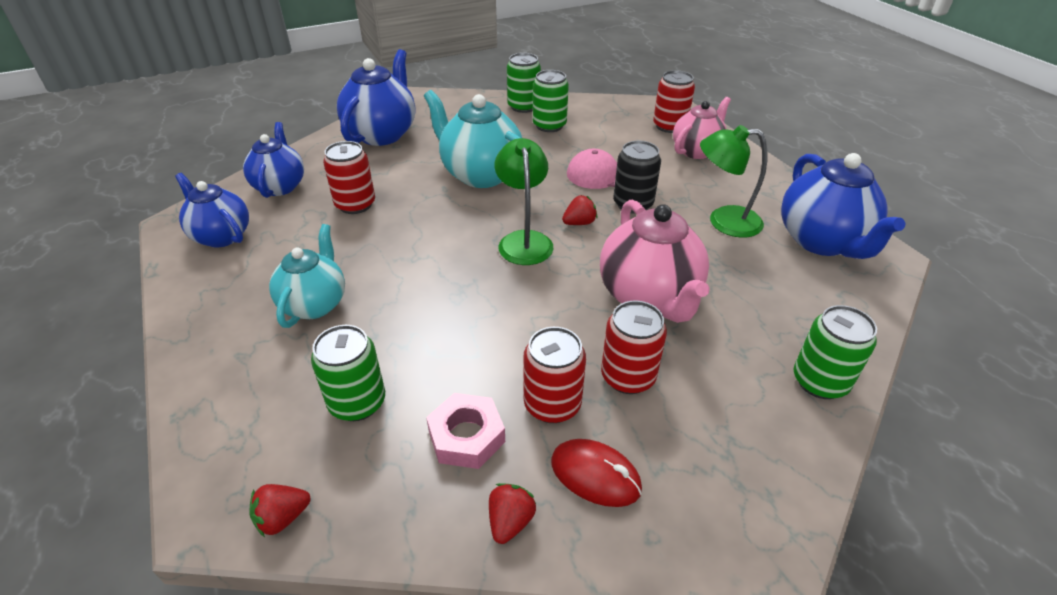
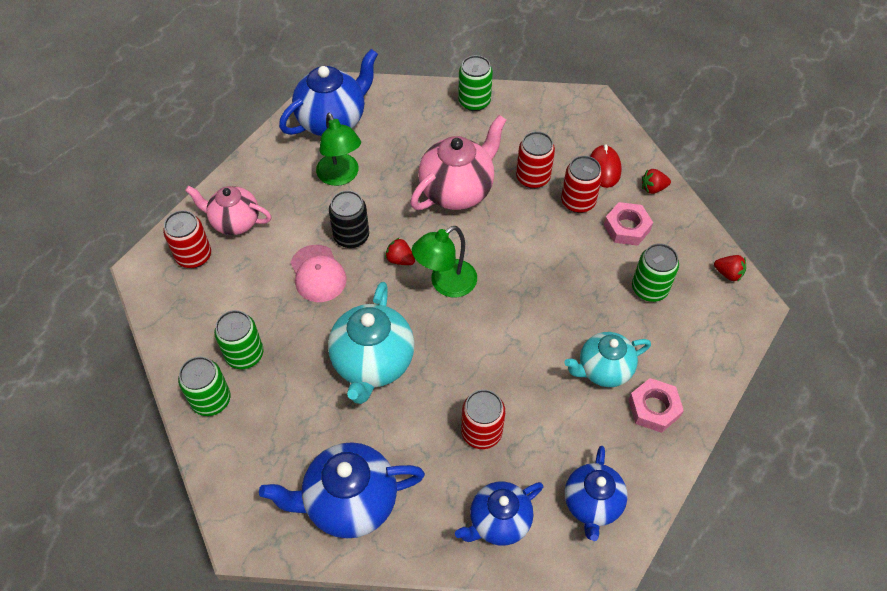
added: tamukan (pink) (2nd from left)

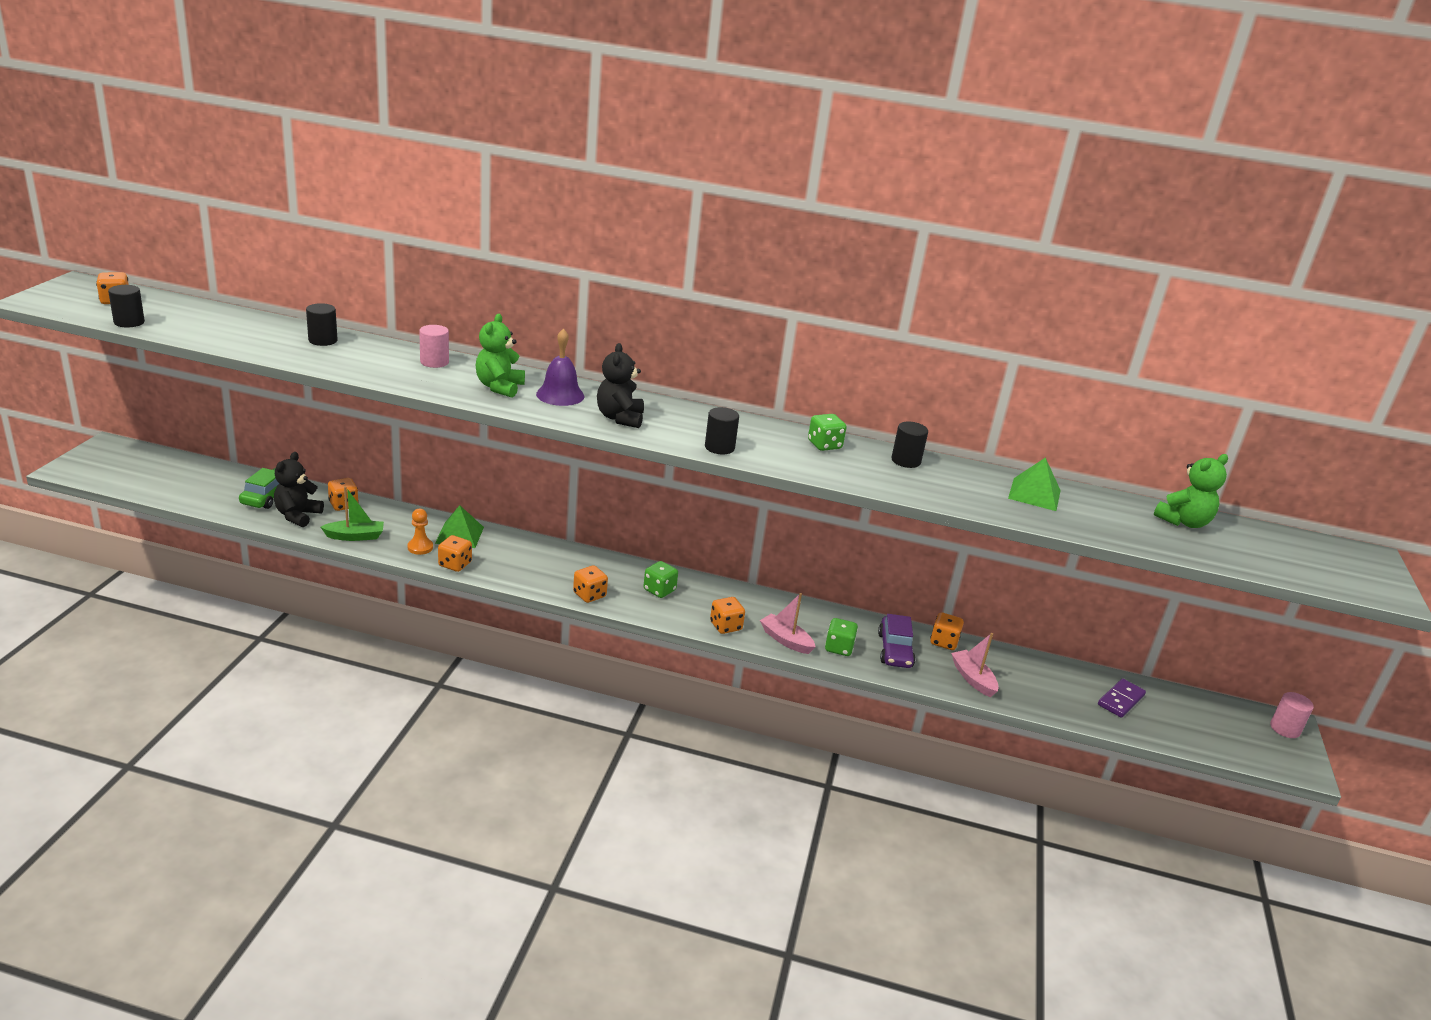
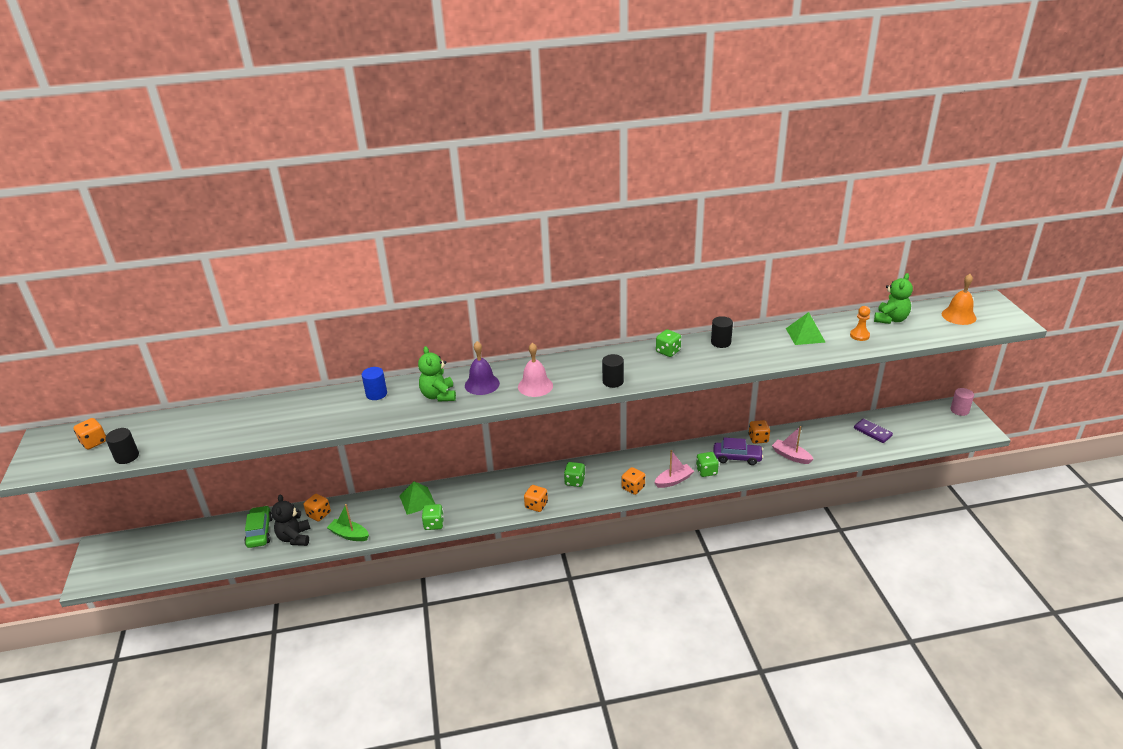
removed: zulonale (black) (2nd from left)
added: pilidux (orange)
moved: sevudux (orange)
replaced: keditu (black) (2nd from left) to pilidux (pink)
recoloured: zulonale (pink) (1st from left) to zulonale (blue); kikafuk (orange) (3rd from left) to kikafuk (green) (1st from left)
turned: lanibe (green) 120 degrees counterclockwise; lanibe (pink) (1st from left) 135 degrees clockwise; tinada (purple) 60 degrees counterclockwise; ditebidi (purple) 60 degrees counterclockwise

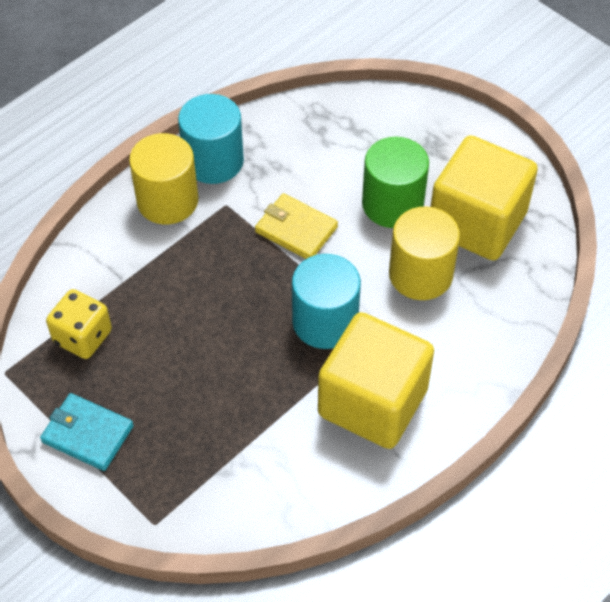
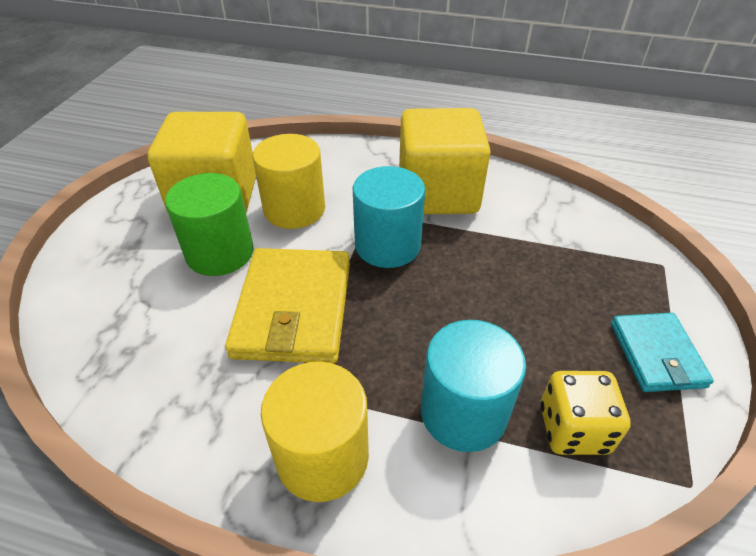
moved: zulonale (turquoise) (1st from left in the first image) to zulonale (turquoise) (2nd from left)
resized: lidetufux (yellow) x1.67

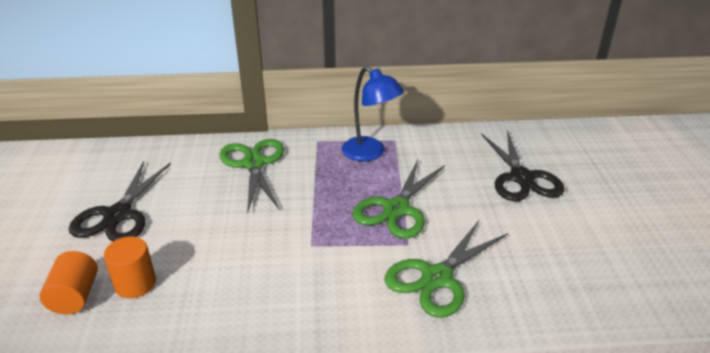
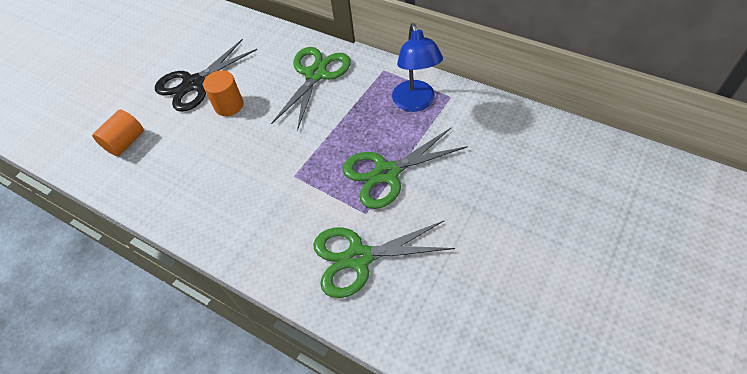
removed: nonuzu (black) (2nd from left)
moved: zulonale (orange) (2nd from left)

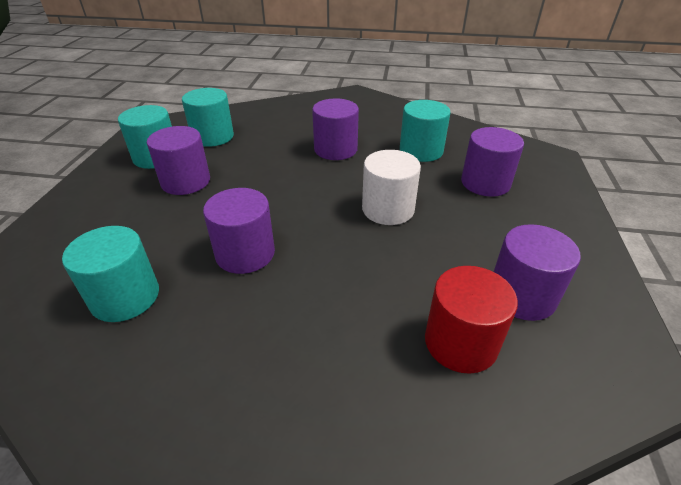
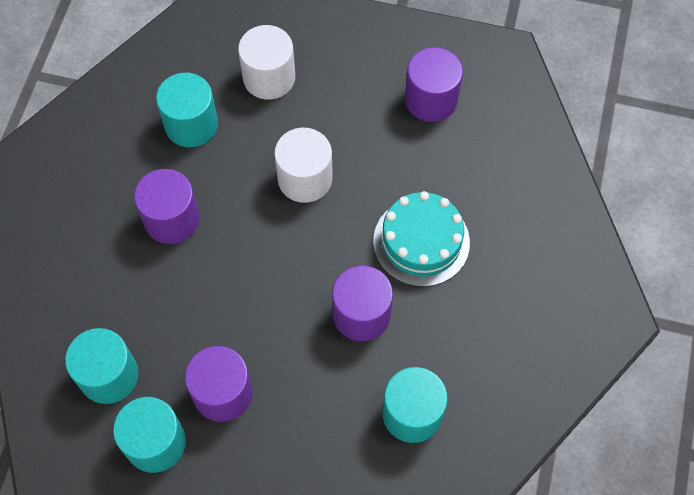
removed: zulonale (red)
added: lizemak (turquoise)
recoloured: zulonale (purple) (4th from left) to zulonale (white) (1st from left)

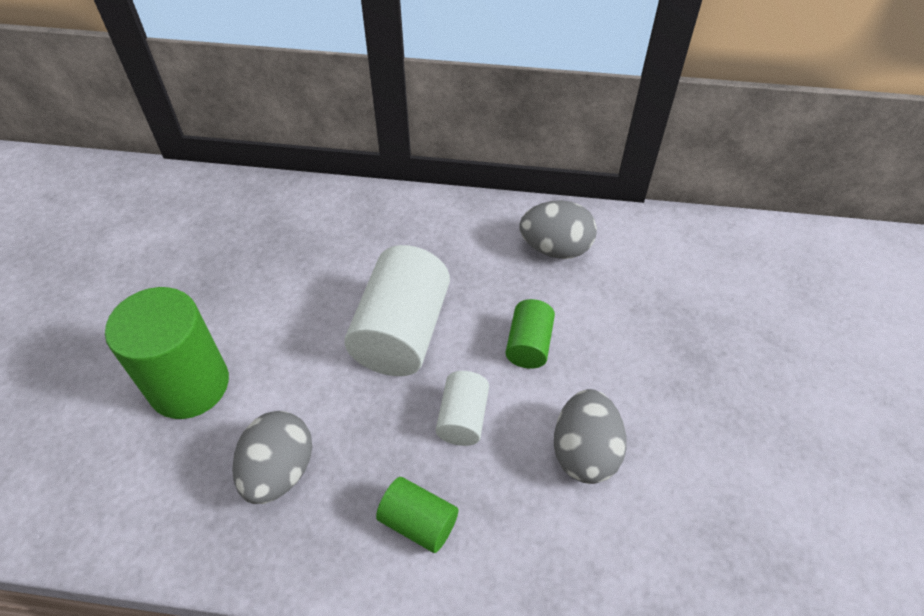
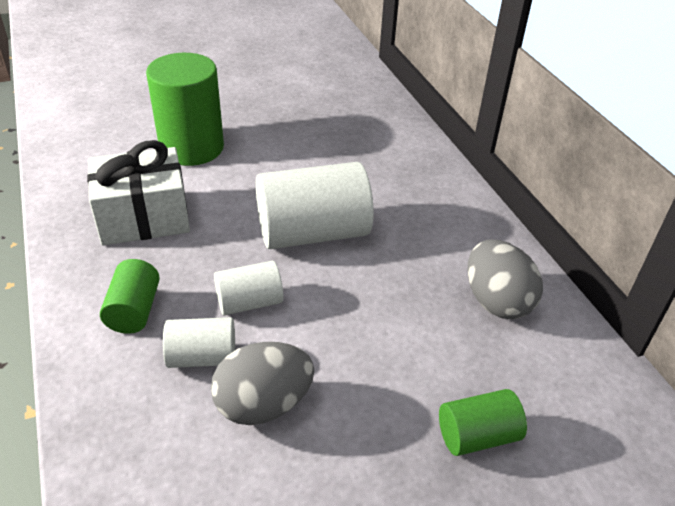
added: zulonale (white) (1st from left)
moved: zulonale (green) (3rd from left)
replaced: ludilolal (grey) (1st from left) to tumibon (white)

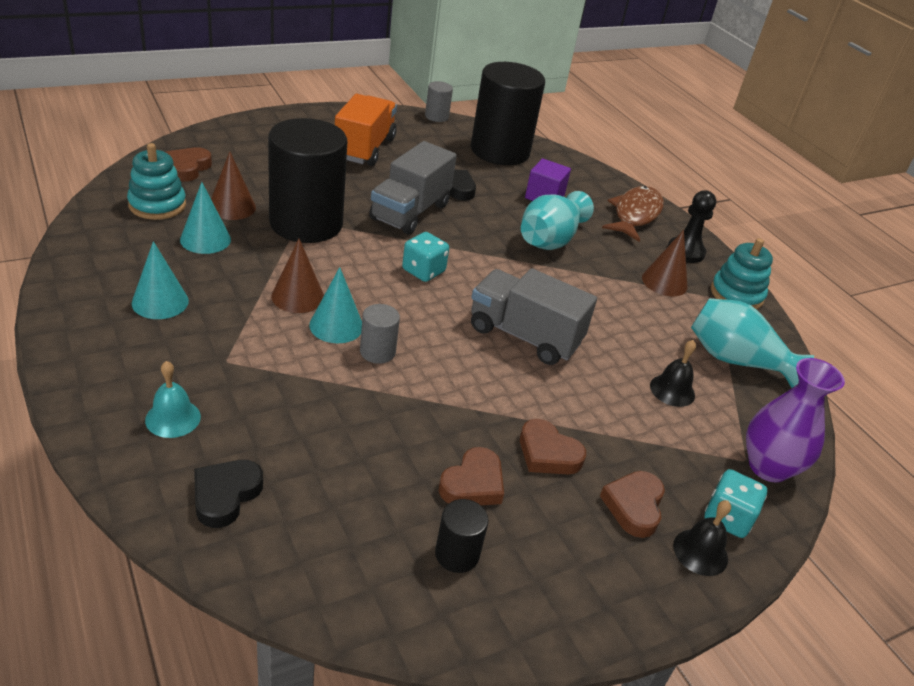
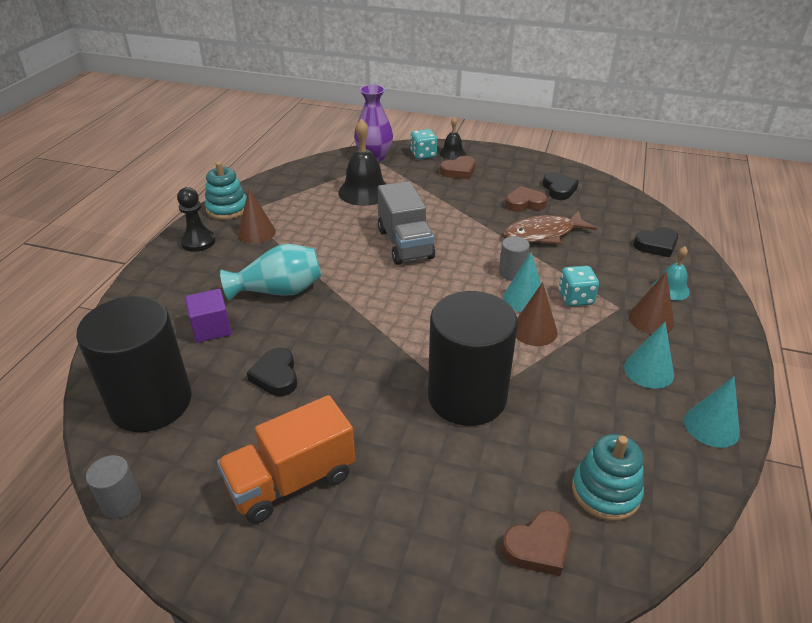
removed: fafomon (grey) (1st from left); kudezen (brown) (3rd from left); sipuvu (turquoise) (2nd from left)
moved: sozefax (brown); kikafuk (turquoise) (1st from left in the first image) to kikafuk (turquoise) (2nd from left); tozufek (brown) (1st from left in the first image) to tozufek (brown) (3rd from left); tozufek (turquoise) (2nd from left in the first image) to tozufek (turquoise) (3rd from left)
replaced: zulonale (black) (2nd from left) to kudezen (black) (2nd from left)
resized: pilidux (black) (1st from left) x1.81

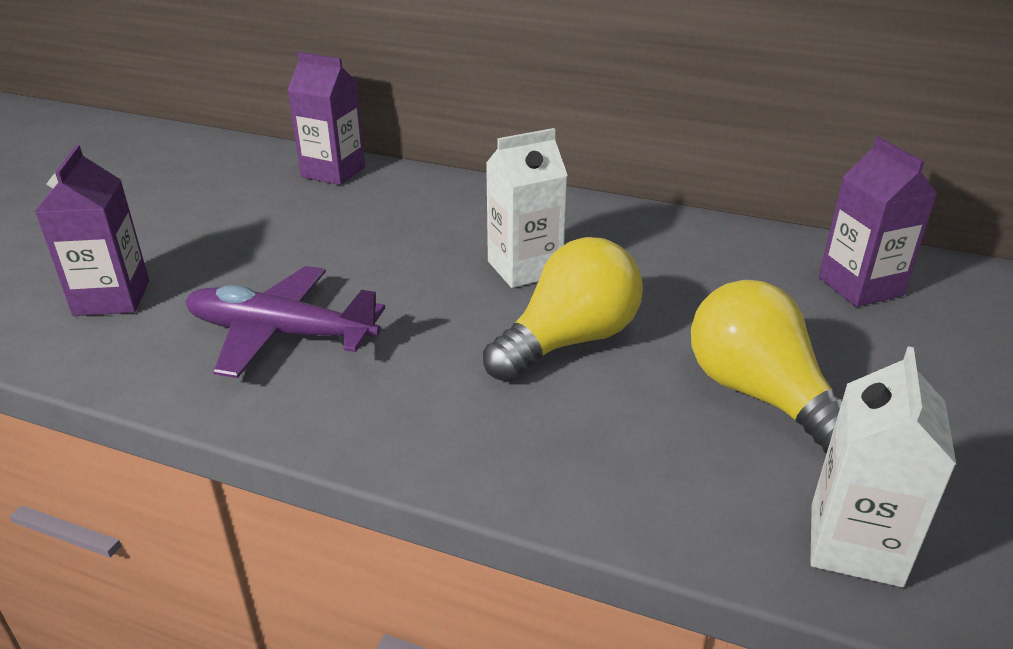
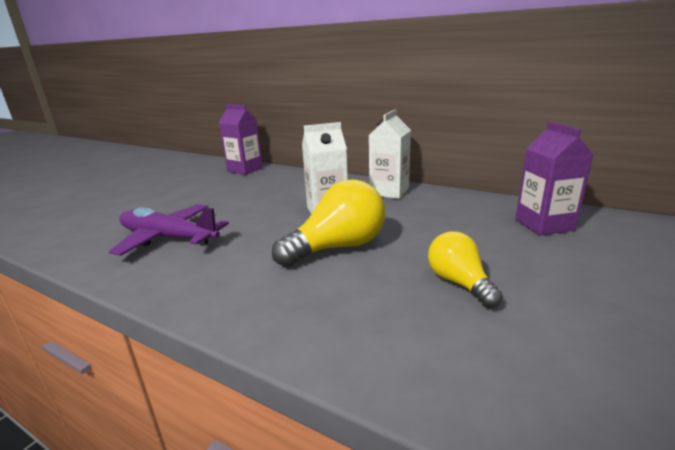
removed: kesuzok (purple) (1st from left)
moved: kesuzok (white) (2nd from left)
resized: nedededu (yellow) (2nd from left) x0.62

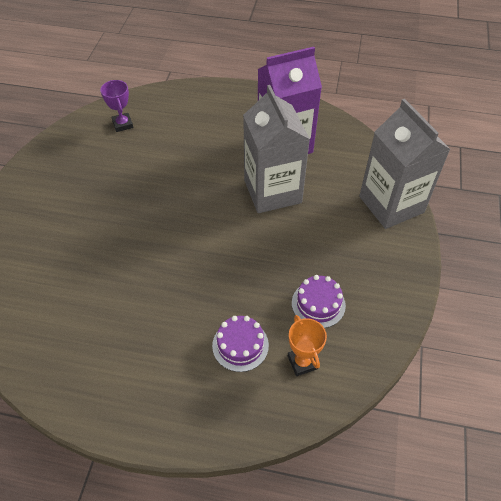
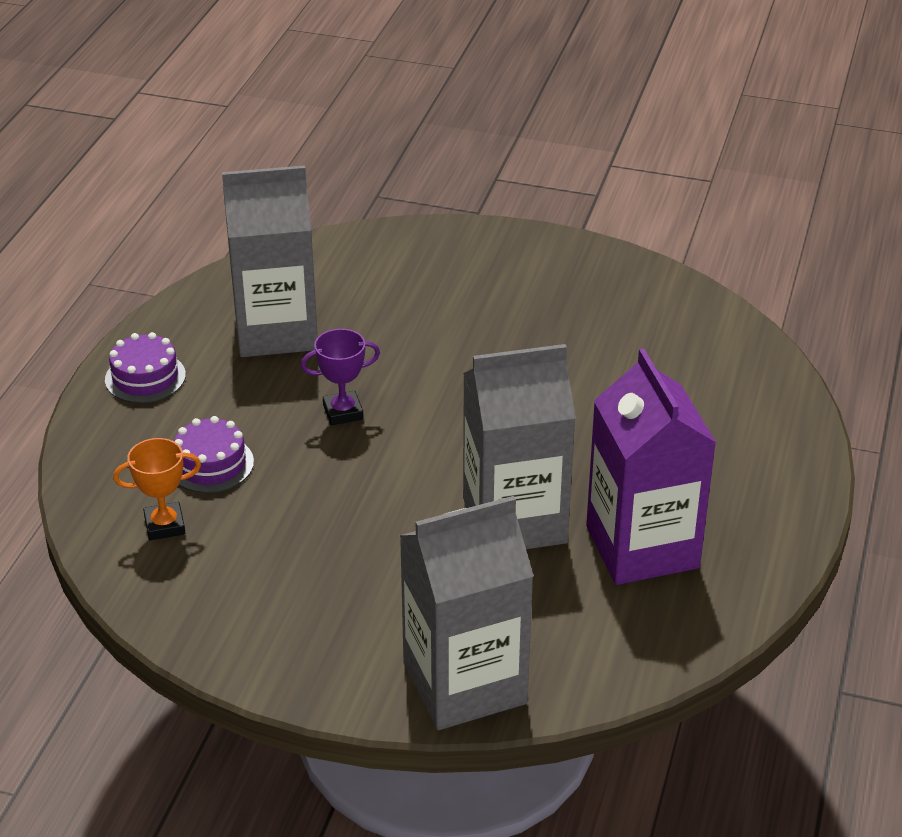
added: kesuzok (grey) (1st from left)
moved: lizemak (purple) (2nd from left in the first image) to lizemak (purple) (1st from left); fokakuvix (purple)

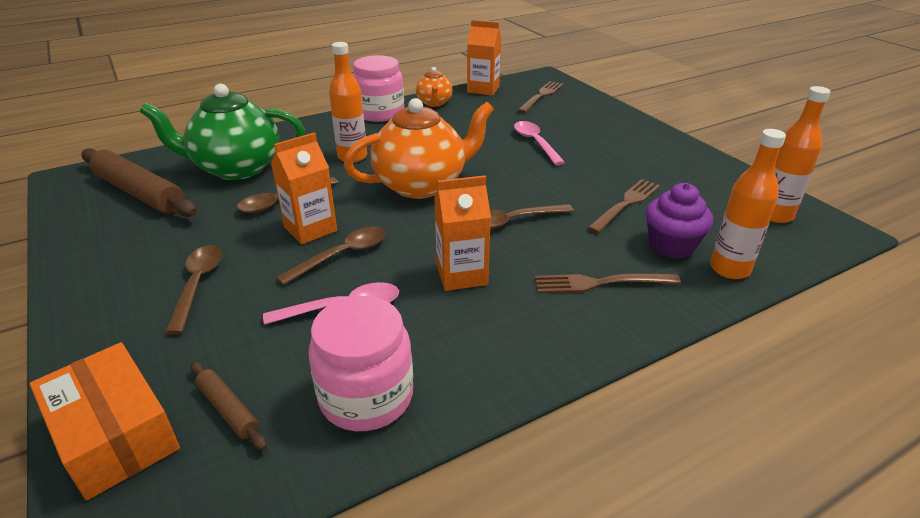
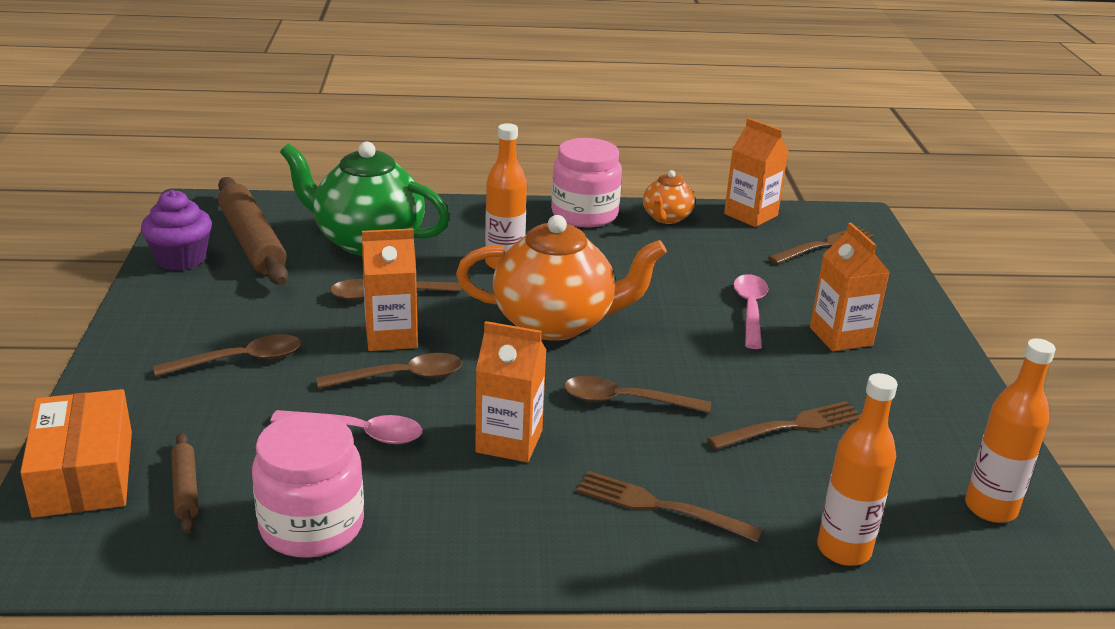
added: kesuzok (orange) (4th from left)
moved: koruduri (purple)
turned: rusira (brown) (1st from left) 45 degrees clockwise

